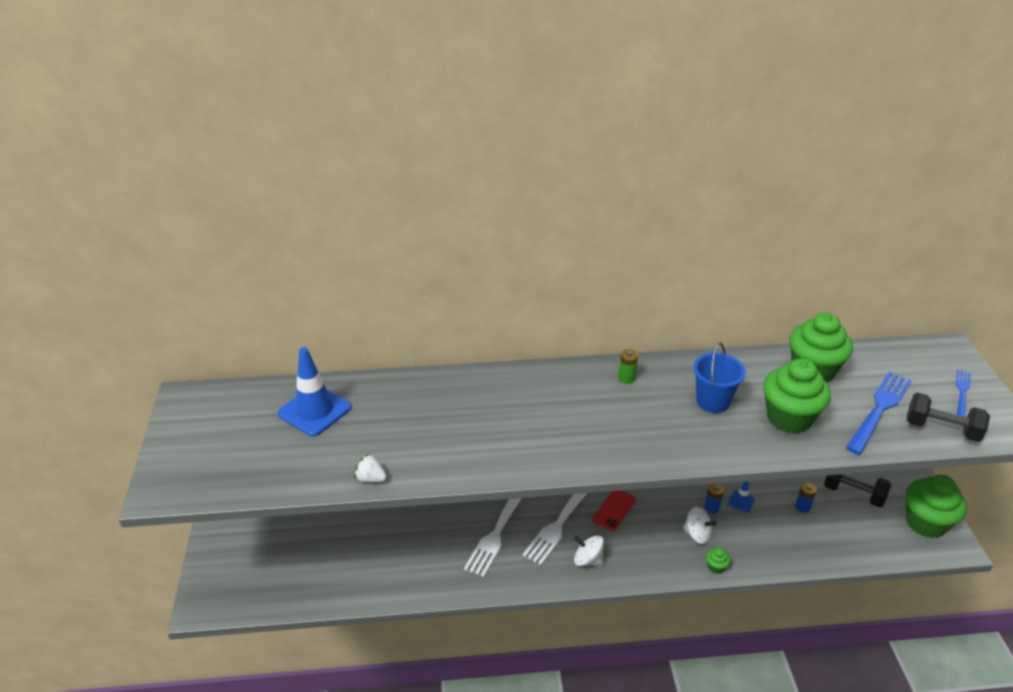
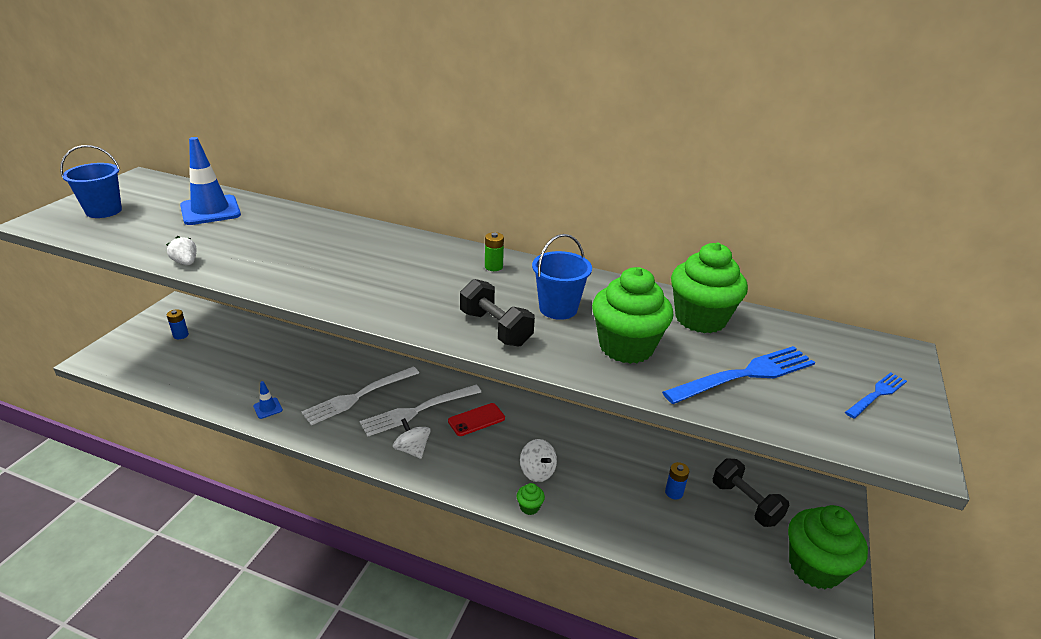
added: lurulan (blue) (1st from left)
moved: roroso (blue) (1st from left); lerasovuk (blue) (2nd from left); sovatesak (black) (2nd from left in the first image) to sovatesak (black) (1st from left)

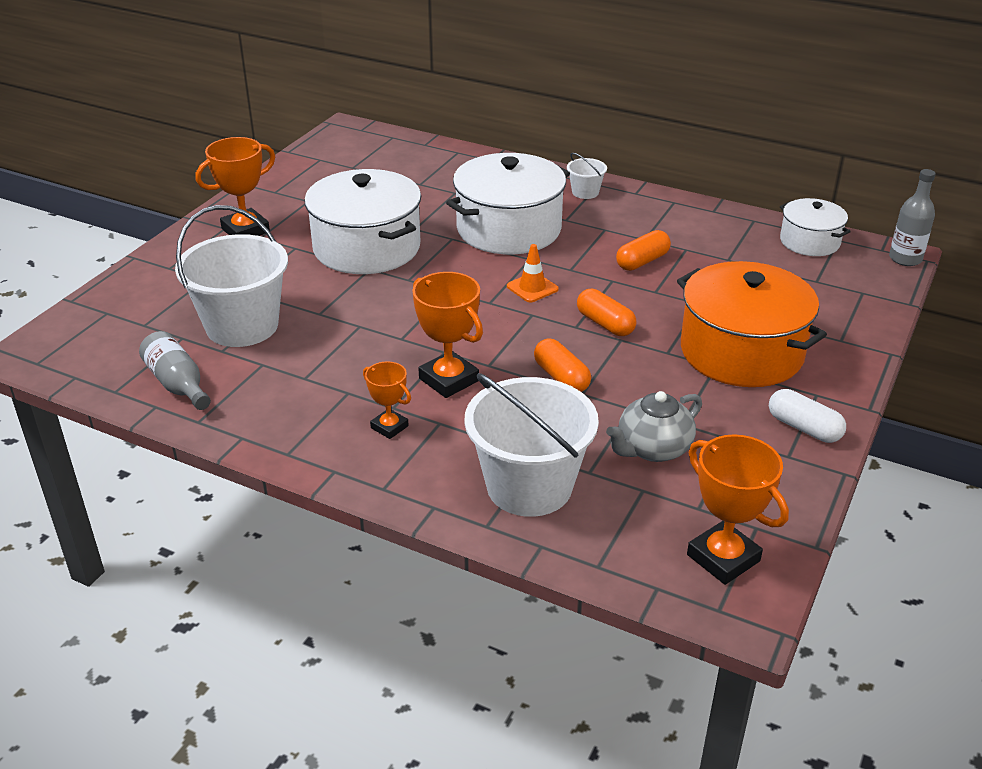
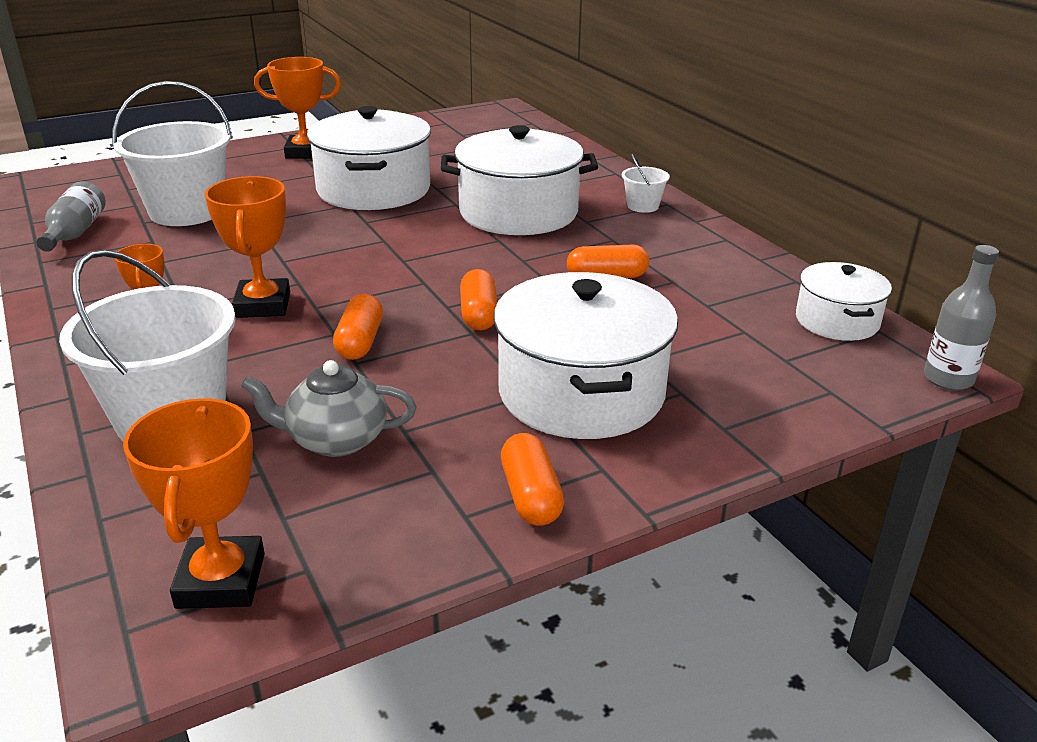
removed: lerasovuk (orange)
recoloured: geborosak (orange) to geborosak (white) (3rd from left); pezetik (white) to pezetik (orange) (3rd from left)

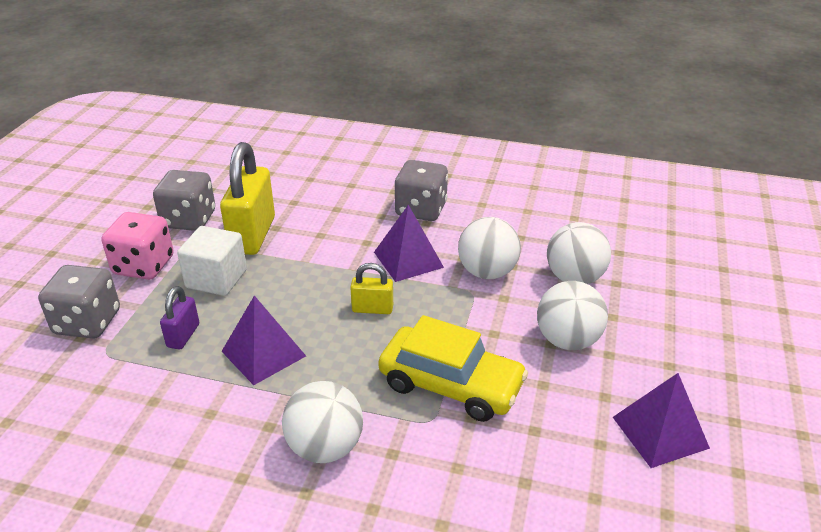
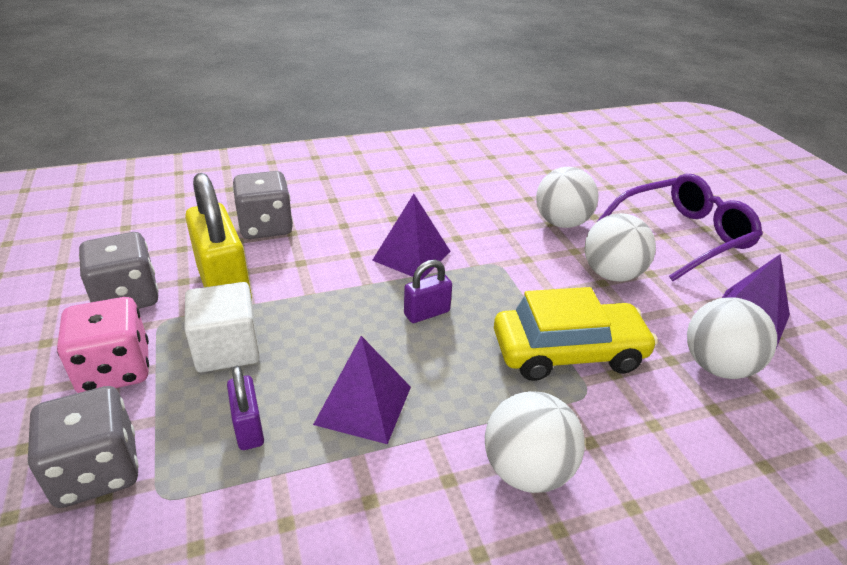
added: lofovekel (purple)
moved: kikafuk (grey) (3rd from left); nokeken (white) (2nd from left in the first image) to nokeken (white) (4th from left)
recoloured: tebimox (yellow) (2nd from left) to tebimox (purple) (2nd from left)

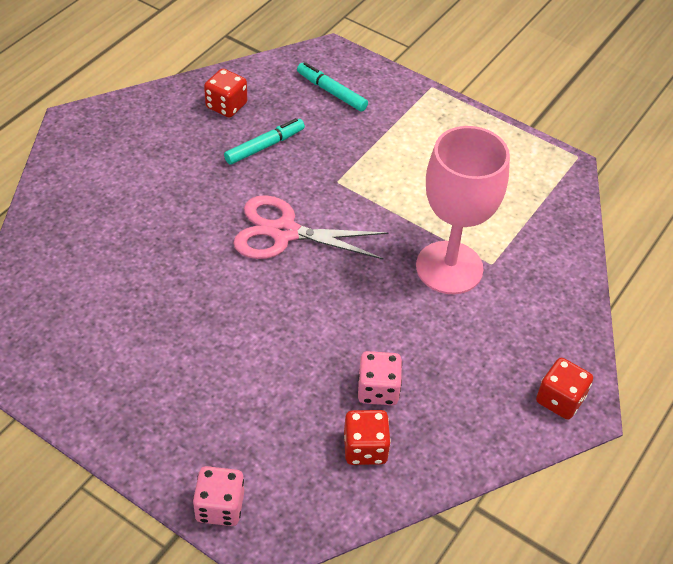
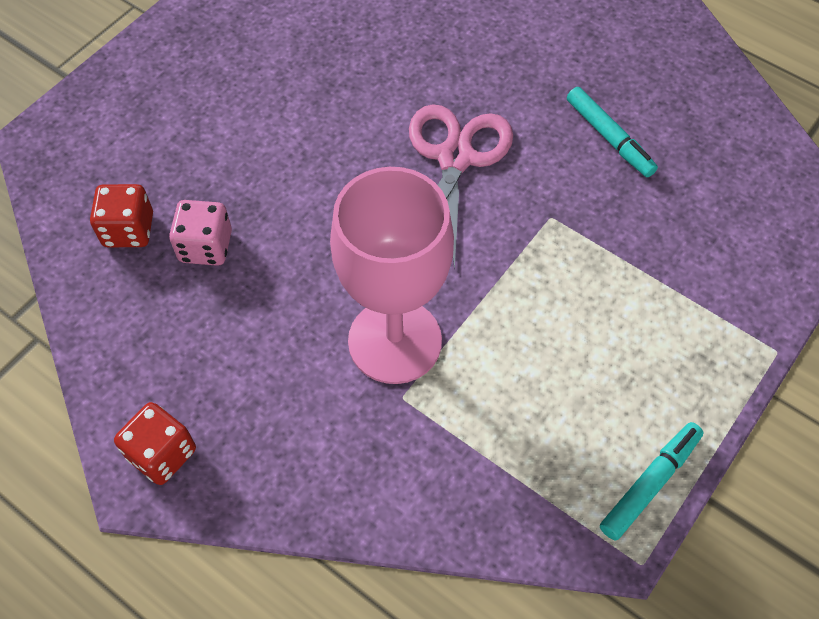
removed: kikafuk (pink) (1st from left); kikafuk (red) (1st from left)
moved: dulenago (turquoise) (2nd from left)

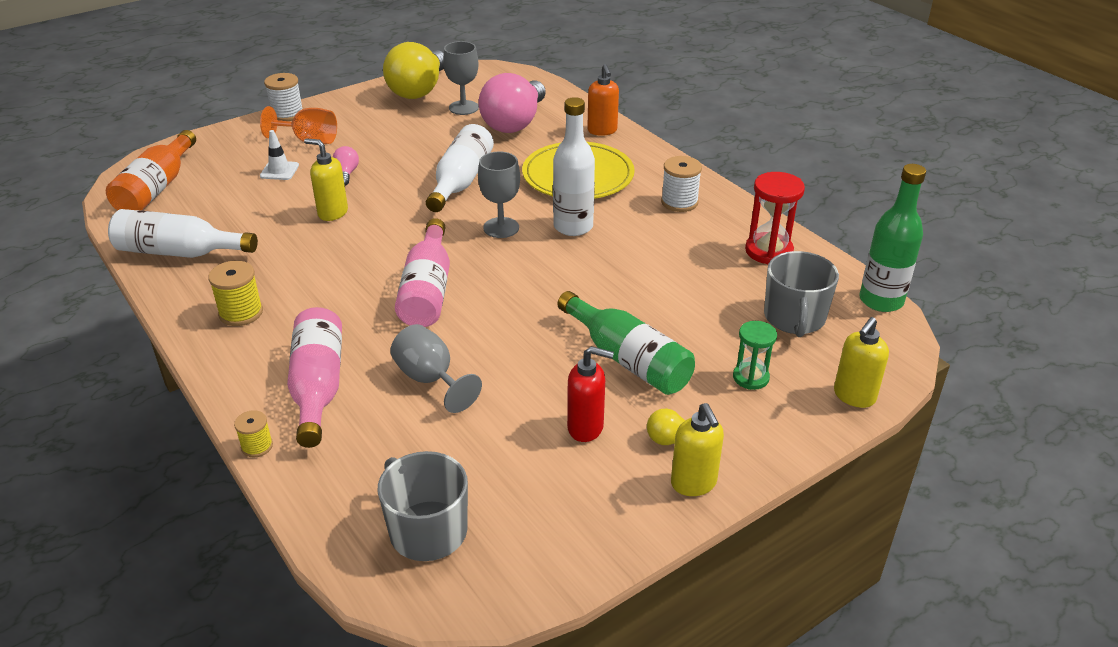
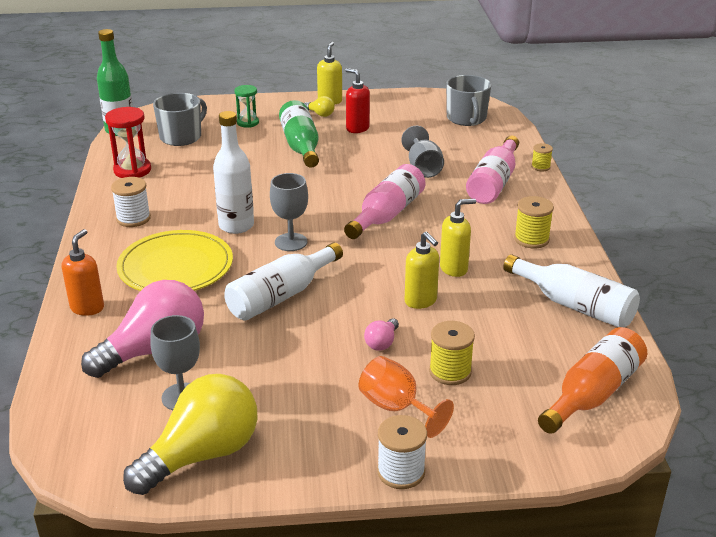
moved: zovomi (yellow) (3rd from left)
replaced: lerasovuk (white) to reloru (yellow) (1st from left)

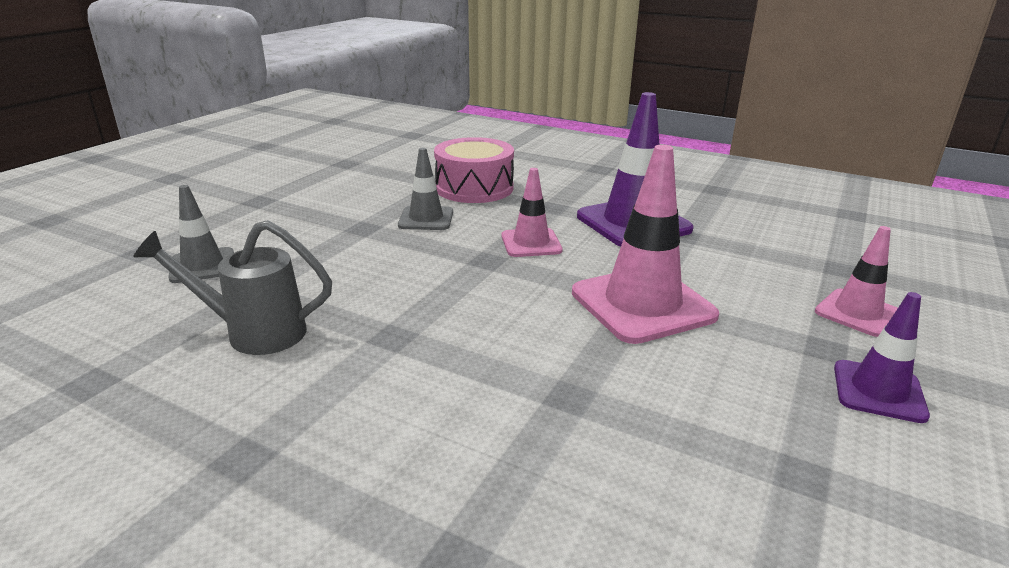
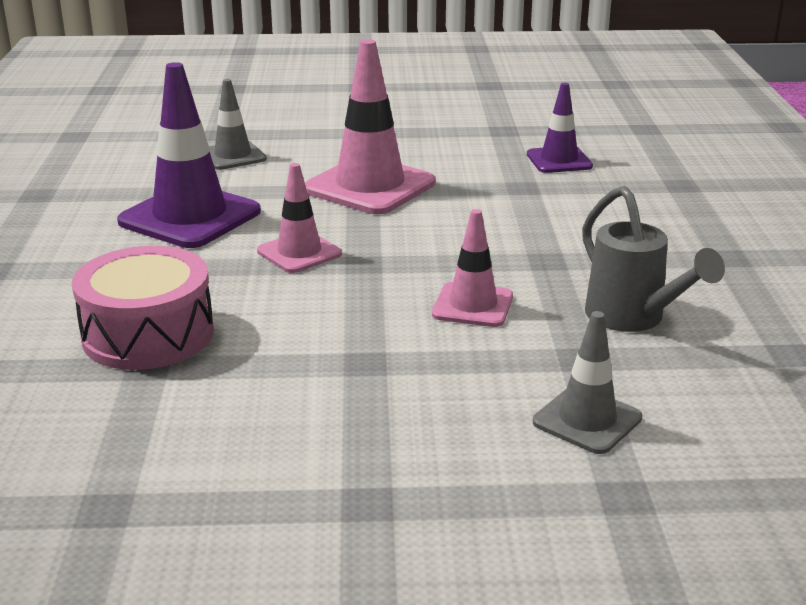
moved: lerasovuk (grey) (2nd from left in the first image) to lerasovuk (grey) (1st from left); lerasovuk (pink) (3rd from left); lerasovuk (purple) (2nd from left)

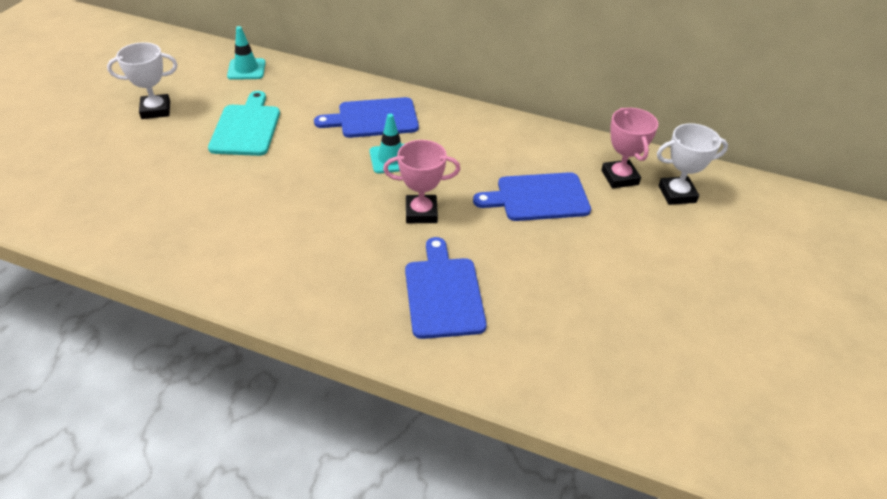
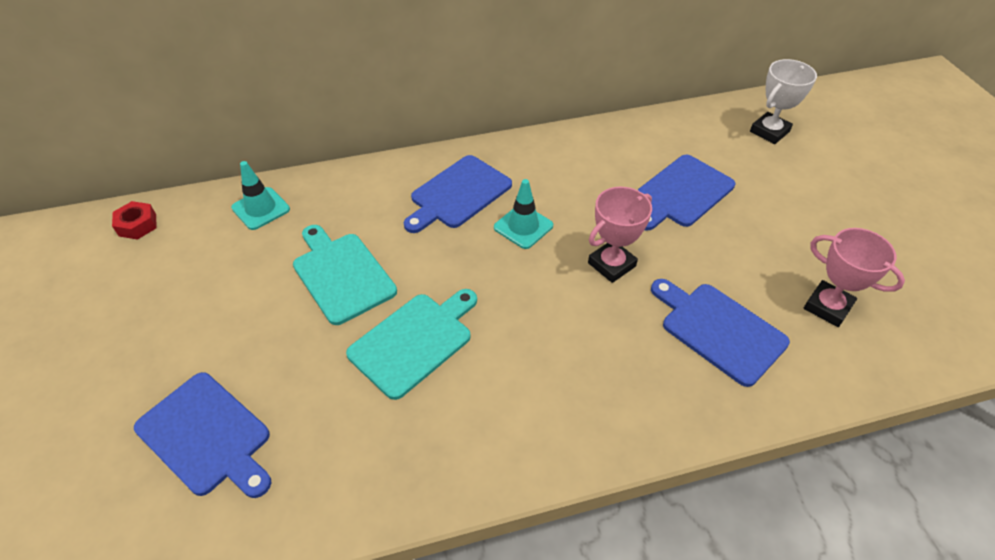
removed: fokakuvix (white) (1st from left)
added: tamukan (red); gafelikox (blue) (1st from left); gafelikox (turquoise) (2nd from left)
moved: fokakuvix (pink) (2nd from left)

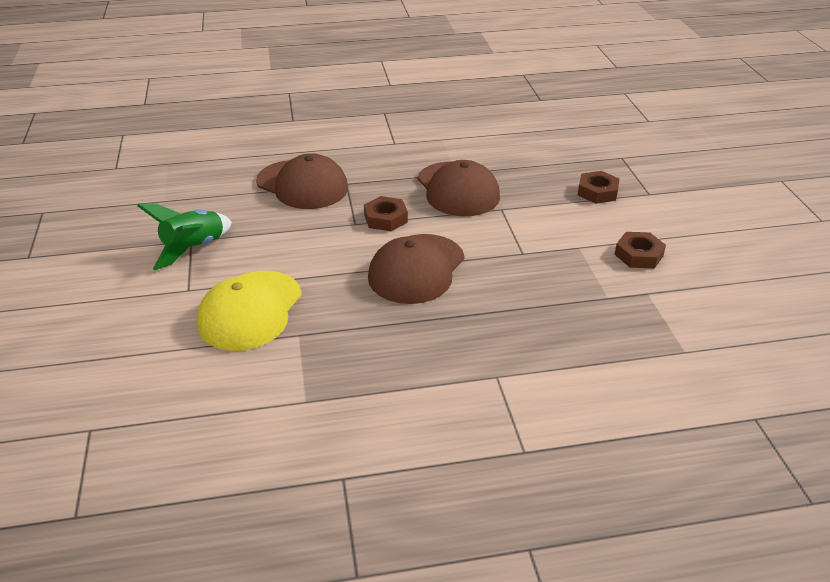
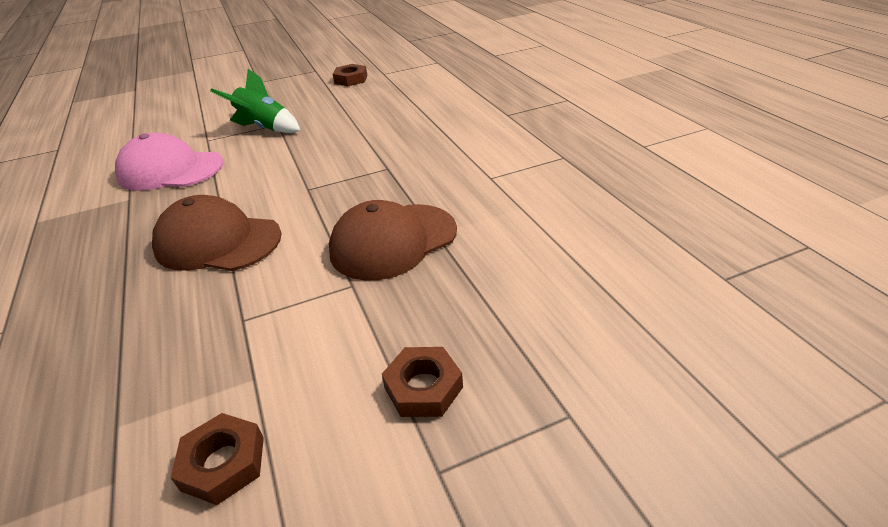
removed: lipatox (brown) (1st from left)
moved: tamukan (brown) (1st from left in the first image) to tamukan (brown) (2nd from left)
recoloured: lipatox (yellow) to lipatox (pink)

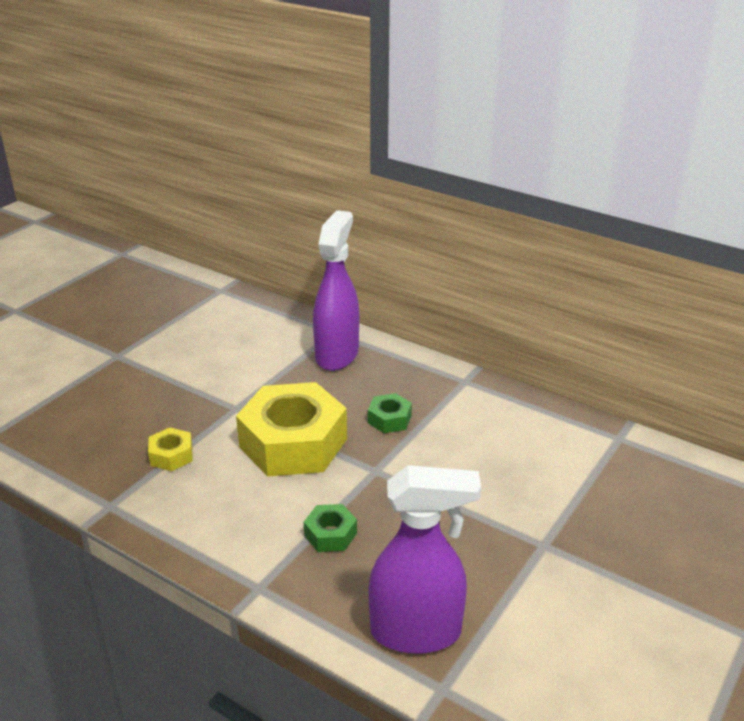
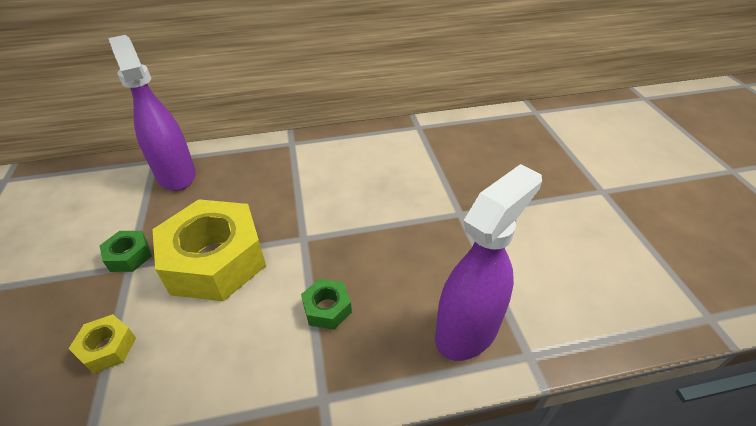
moved: tamukan (green) (2nd from left in the first image) to tamukan (green) (1st from left)

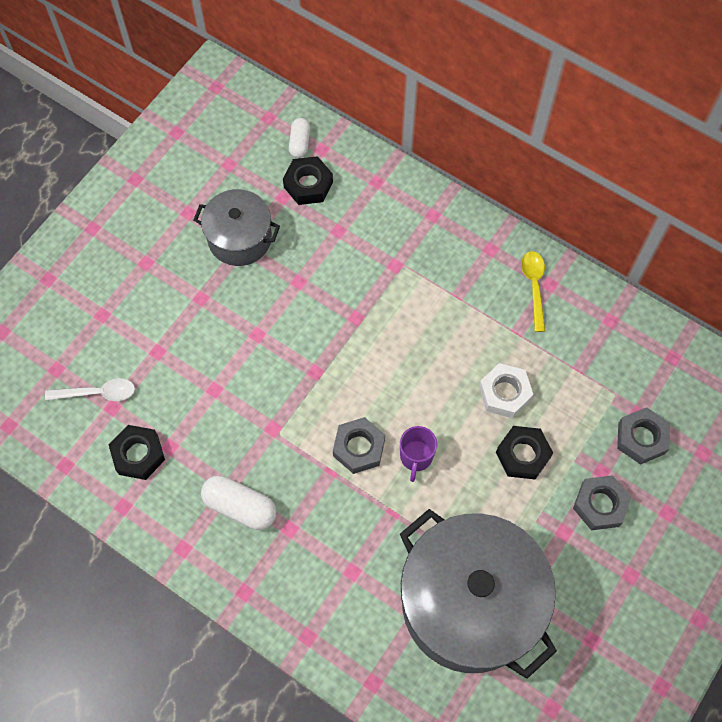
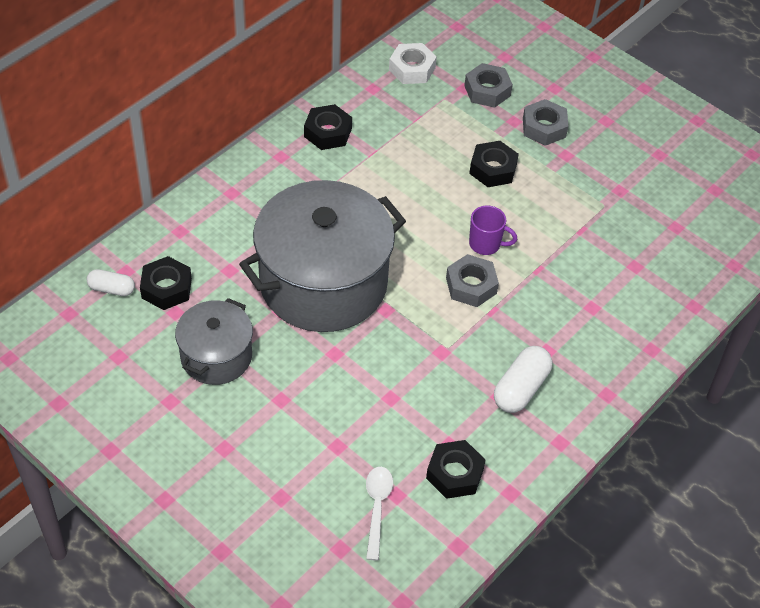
moved: geborosak (grey) (2nd from left); tamukan (white)
replaced: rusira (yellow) to tamukan (black) (2nd from left)

